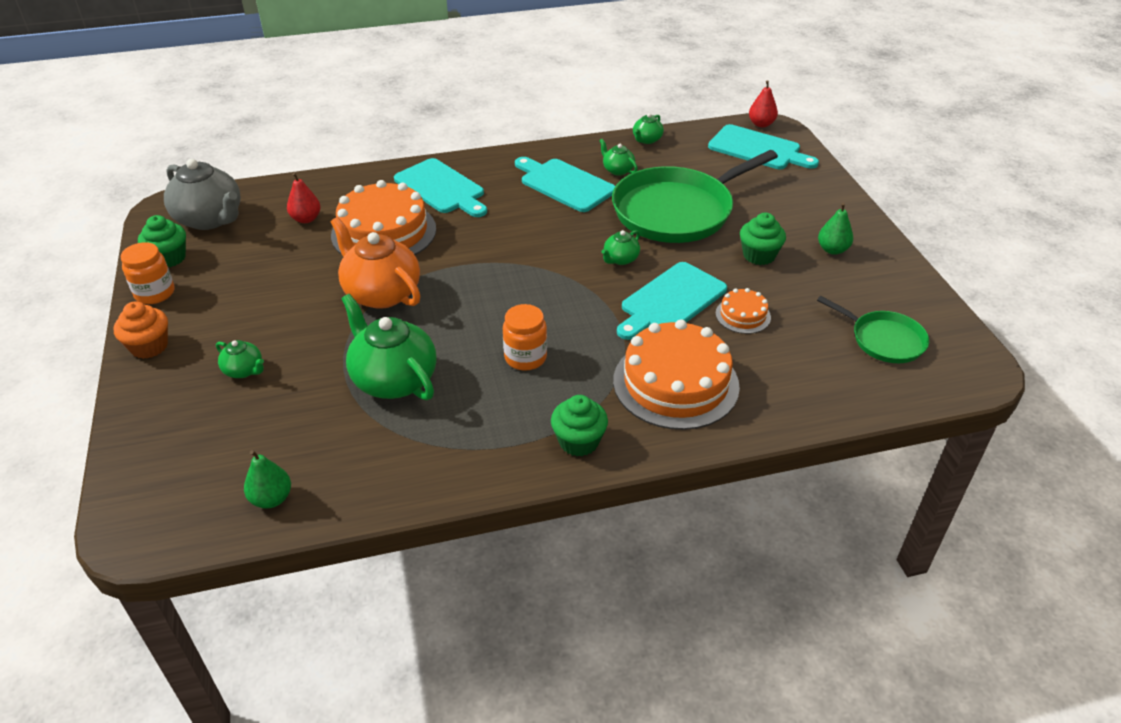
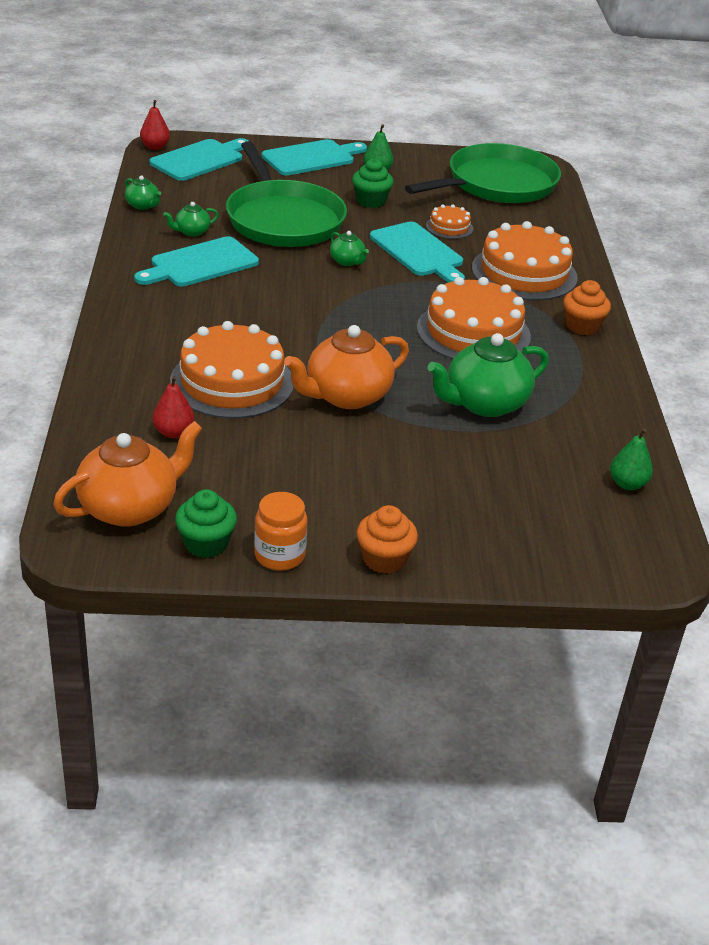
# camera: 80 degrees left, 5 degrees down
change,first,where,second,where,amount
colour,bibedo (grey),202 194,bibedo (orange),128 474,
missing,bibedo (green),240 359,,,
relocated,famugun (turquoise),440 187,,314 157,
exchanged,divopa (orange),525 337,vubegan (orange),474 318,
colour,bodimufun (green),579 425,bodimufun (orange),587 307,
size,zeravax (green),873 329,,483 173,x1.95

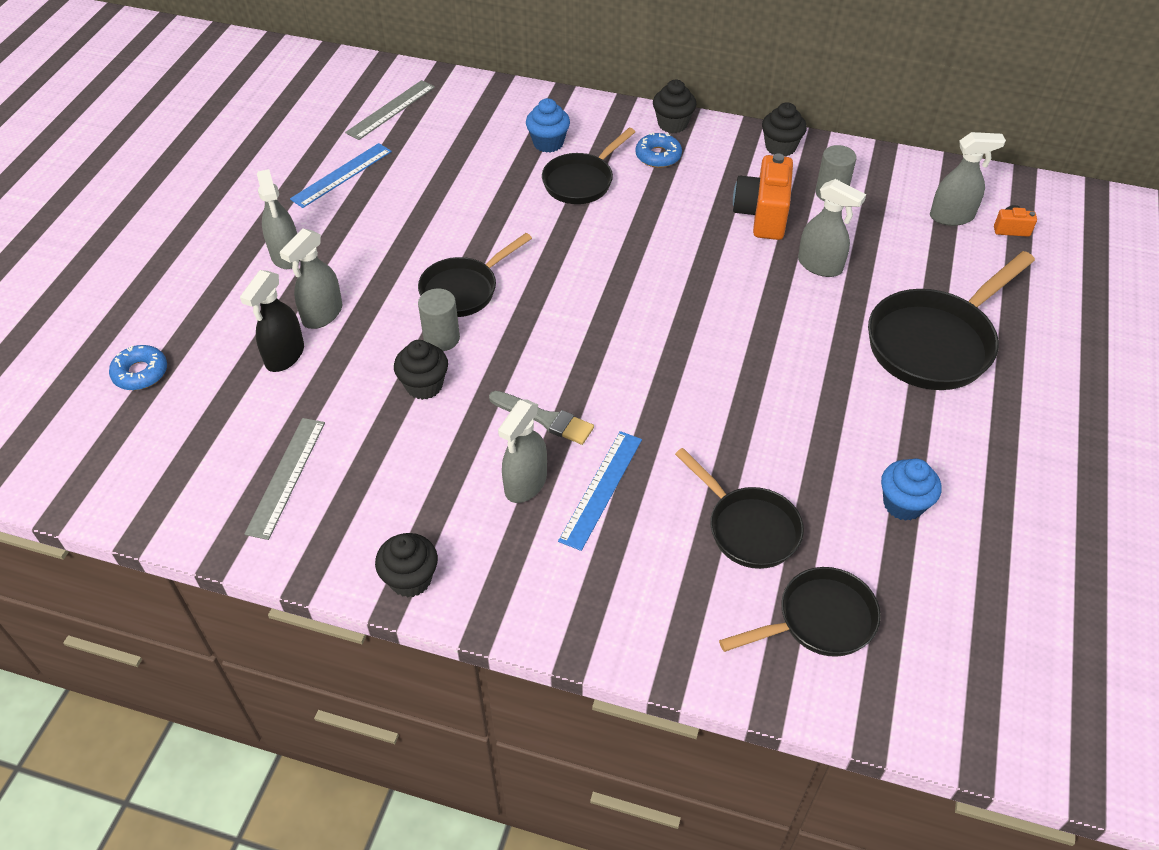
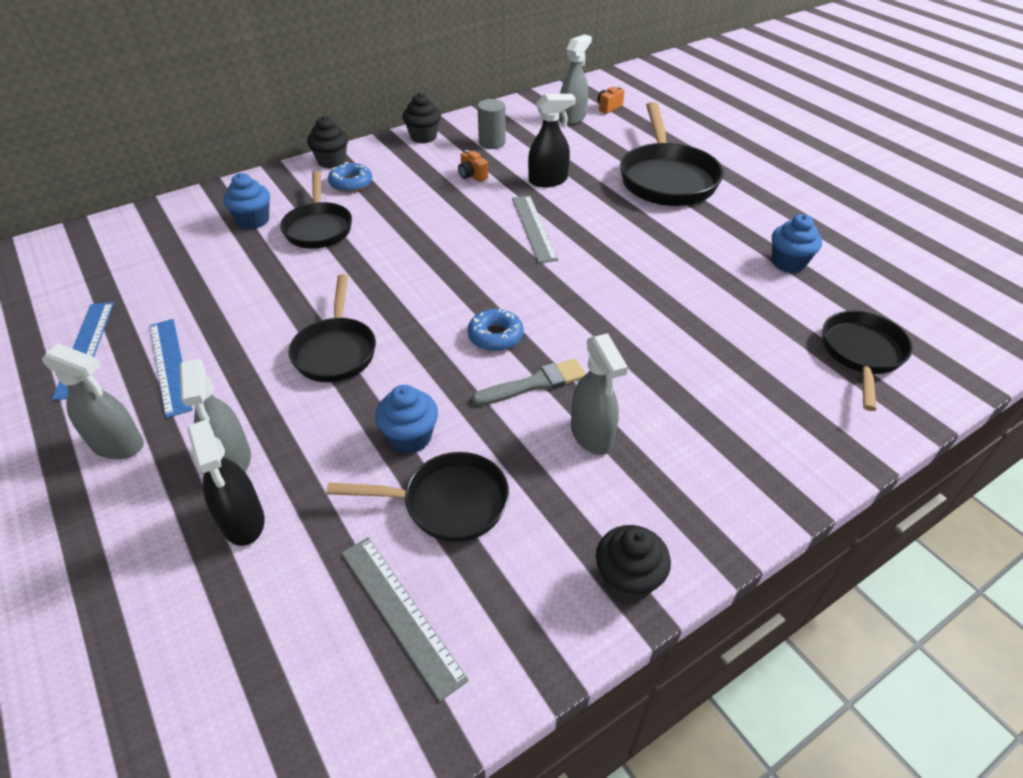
# camera: 50 degrees left, 5 degrees down
change,first,where,second,where,amount
relocated,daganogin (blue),138 367,,496 330,
relocated,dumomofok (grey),390 110,,535 229,
colour,bodimufun (black),421 370,bodimufun (blue),406 419,
missing,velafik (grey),439 319,,,
relocated,dumomofok (blue),600 491,,171 368,
relocated,zeravax (black),739 508,,418 497,
size,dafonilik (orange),763 197,,473 166,x0.47
colour,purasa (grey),832 228,purasa (black),551 140,

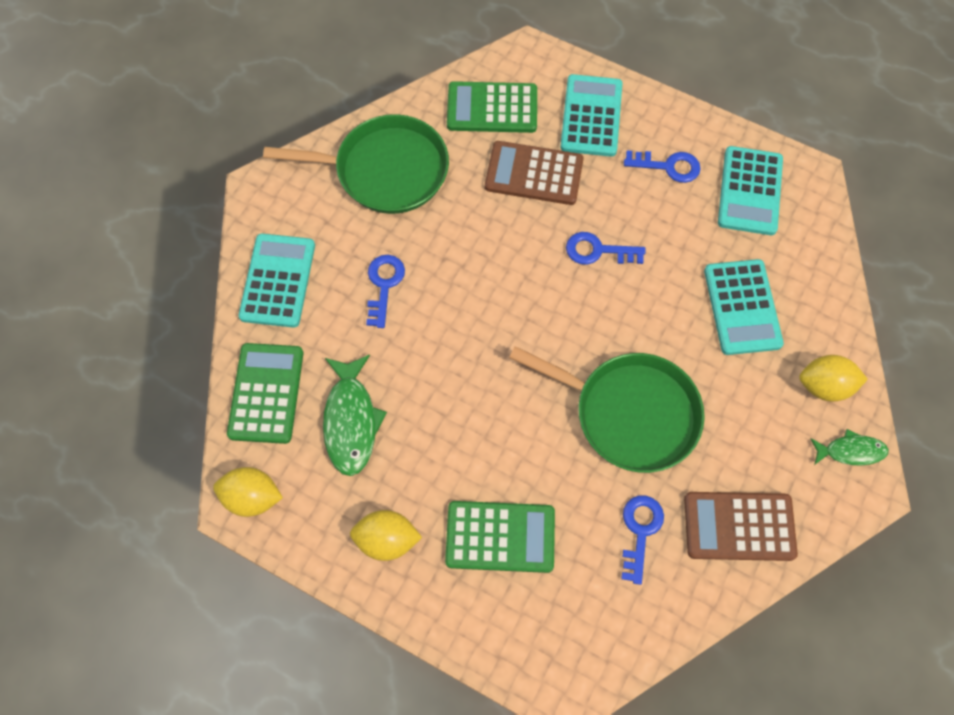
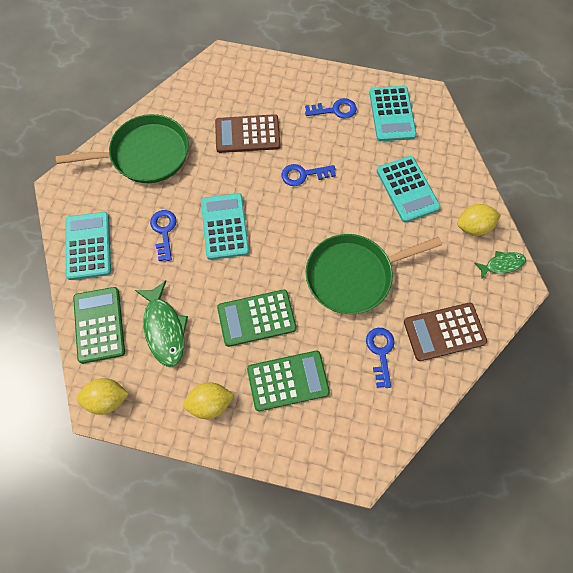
# camera: 15 degrees left, 0 degrees up
change,first,where,second,where,amount
relocated,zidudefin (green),492 107,,256 318,
spun,zeravax (green),607 409,,374 274,150 degrees clockwise
relocated,zidudefin (turquoise),591 115,,225 226,

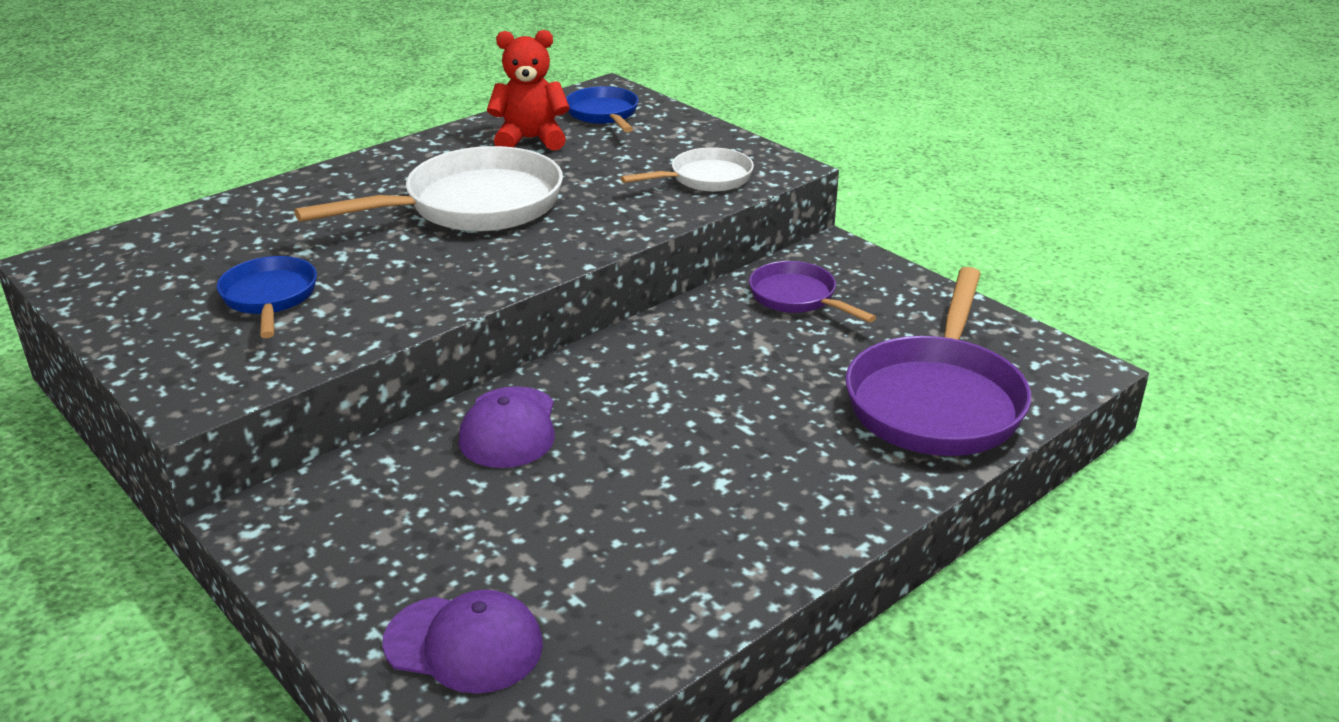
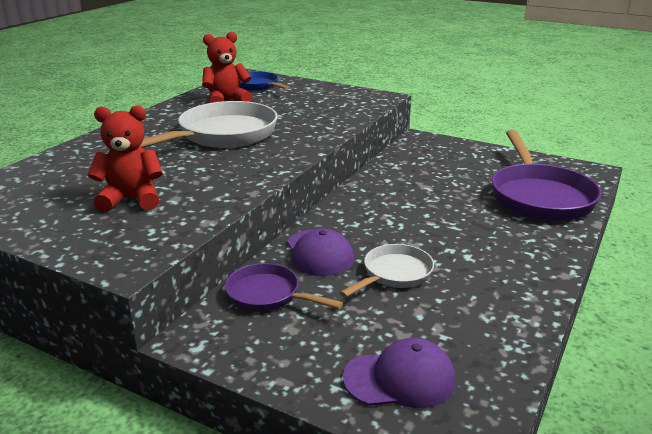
# camera: 20 degrees left, 5 degrees down
change,first,where,second,where,amount
exchanged,zeravax (blue),267 297,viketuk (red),125 158,
relocated,zeravax (white),687 169,,387 271,
relocated,zeravax (purple),812 292,,284 287,

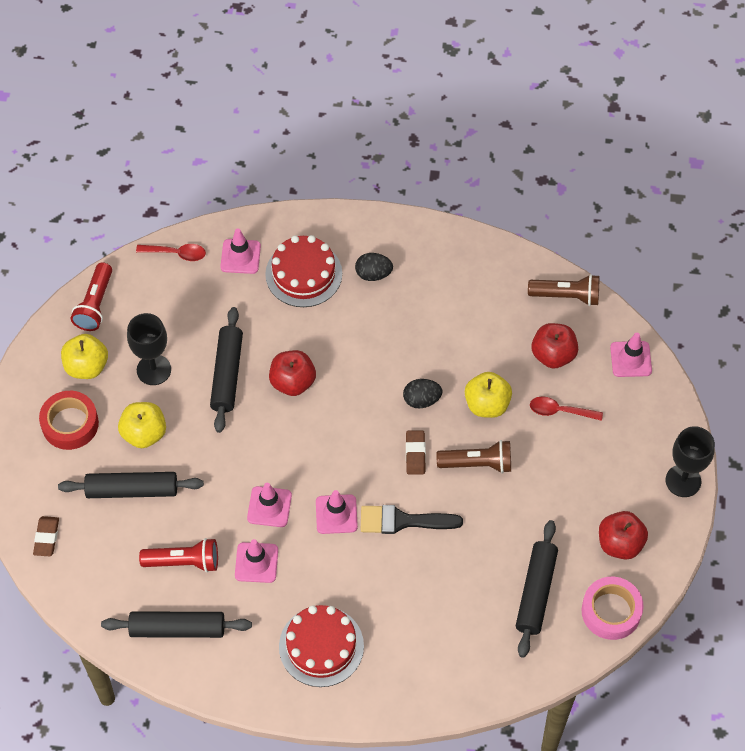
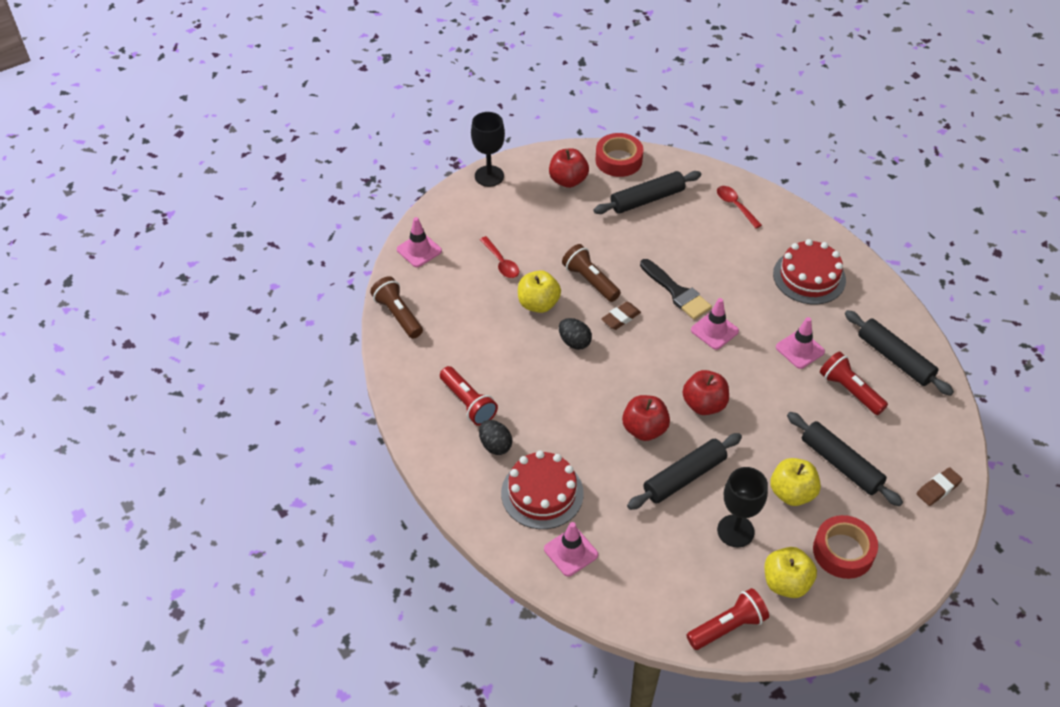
# camera: 130 degrees left, 10 degrees down
change,first,where,second,where,amount
relocated,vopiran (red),171 252,,739 207,
missing,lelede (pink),269 505,,,
relocated,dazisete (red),554 345,,706 392,
colour,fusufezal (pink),612 608,fusufezal (red),619 155,
appeared,,,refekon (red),469 396,

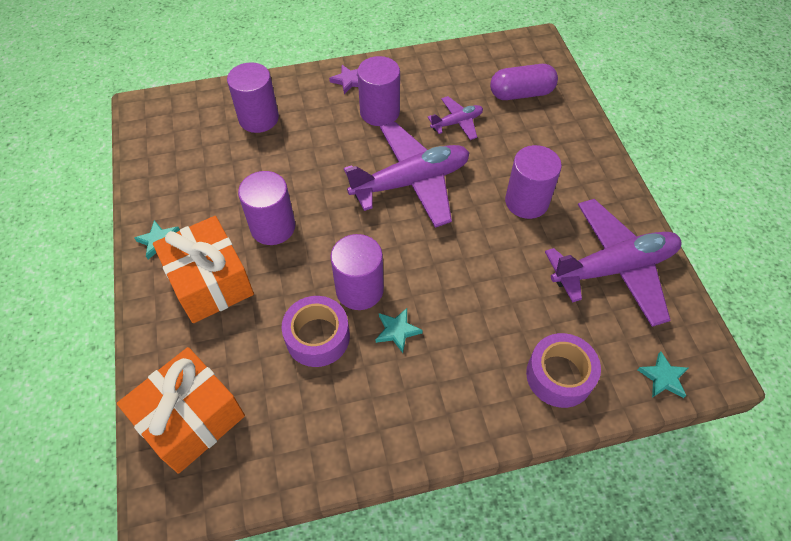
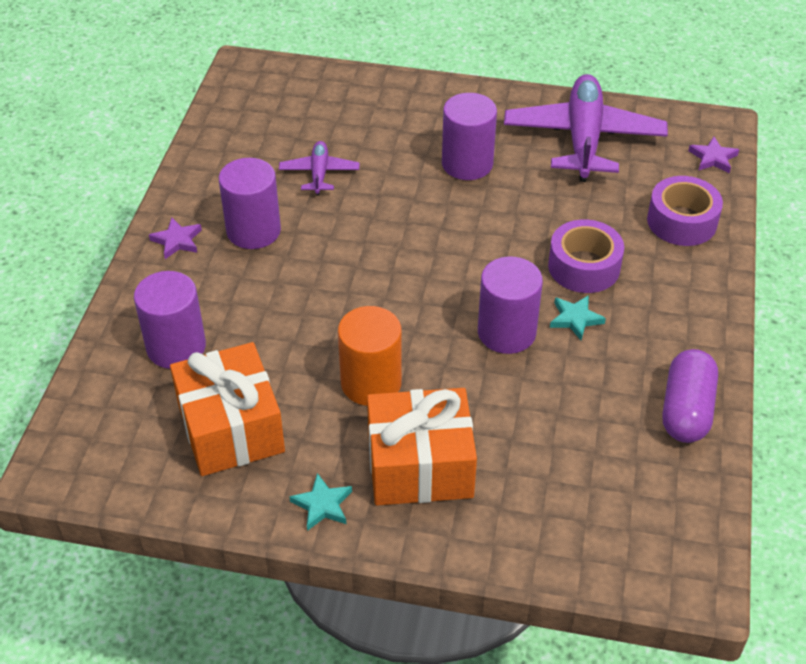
# camera: 65 degrees left, 10 degrees down
change,first,where,second,where,amount
relocated,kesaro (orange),181 410,,227 409,
colour,velafik (purple),266 208,velafik (orange),370 356,
relocated,fusufezal (purple),316 331,,586 256,
missing,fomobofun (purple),407 175,,,
relocated,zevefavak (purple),524 82,,690 396,
colour,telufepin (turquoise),663 374,telufepin (purple),713 155,

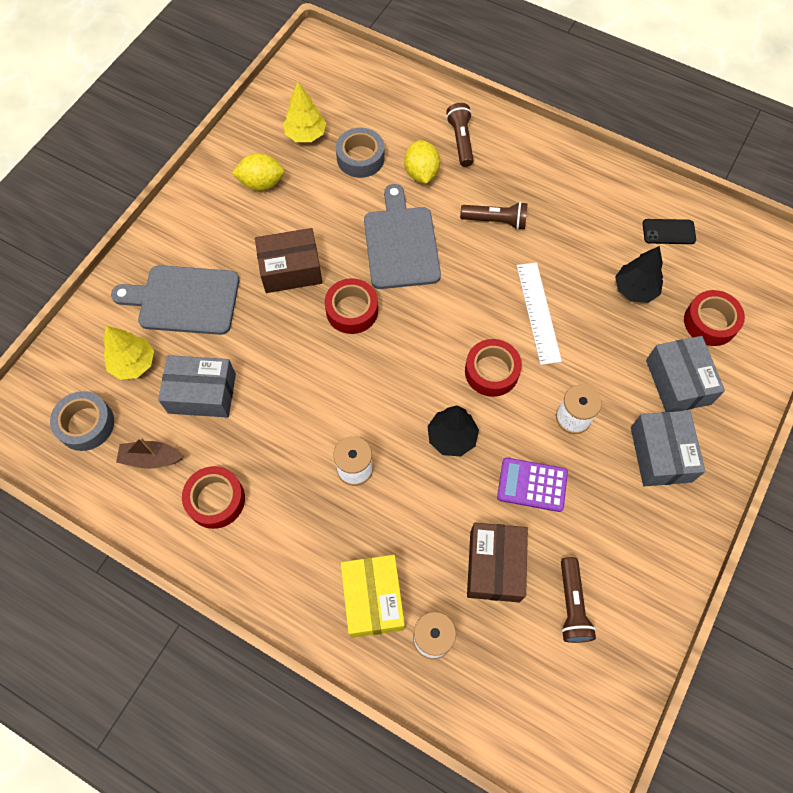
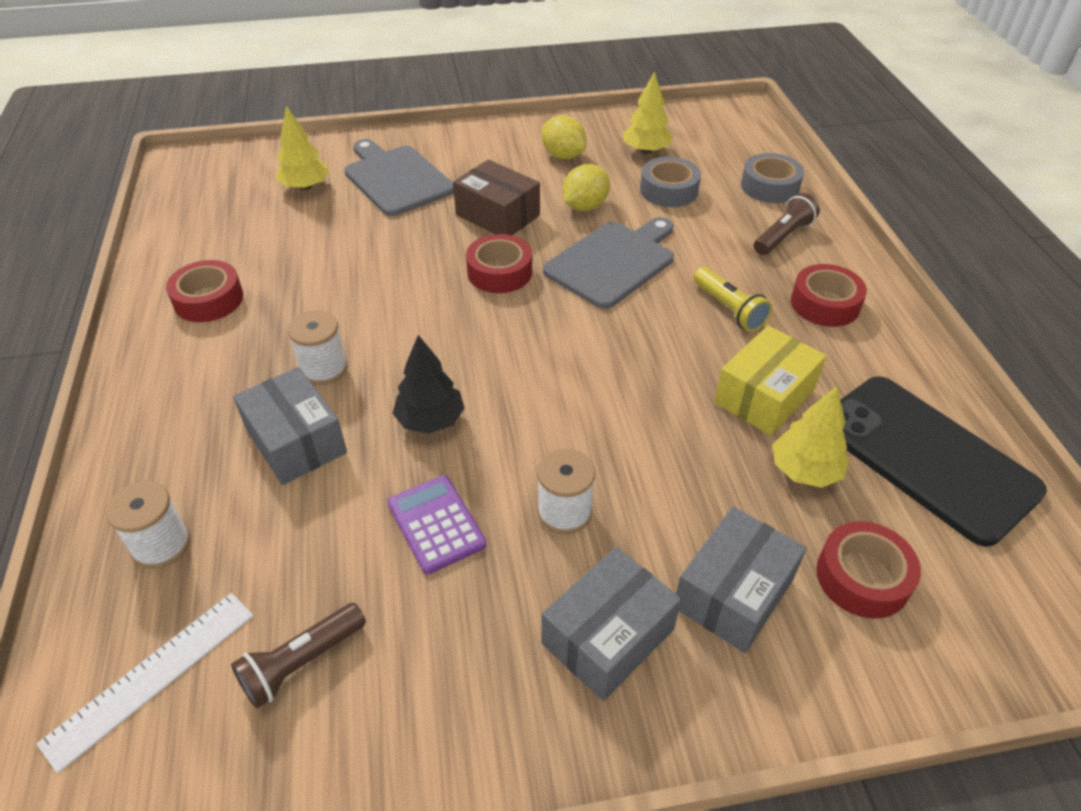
# camera: 50 degrees right, 20 degrees down
change,first,where,second,where,amount
relocated,fusufezal (grey),82 421,,772 178,
missing,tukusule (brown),150 453,,,
relocated,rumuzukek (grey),197 386,,290 426,
relocated,rumuzukek (yellow),373 596,,770 380,
relocated,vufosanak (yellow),422 162,,586 187,
colour,refekon (brown),494 216,refekon (yellow),732 299,
relocated,fusufezal (red),493 368,,829 295,
missing,rumuzukek (brown),497 562,,,
relocated,dumomofok (white),539 313,,145 683,
colour,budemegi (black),639 274,budemegi (yellow),811 437,
size,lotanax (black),669 231,,944 462,x2.44

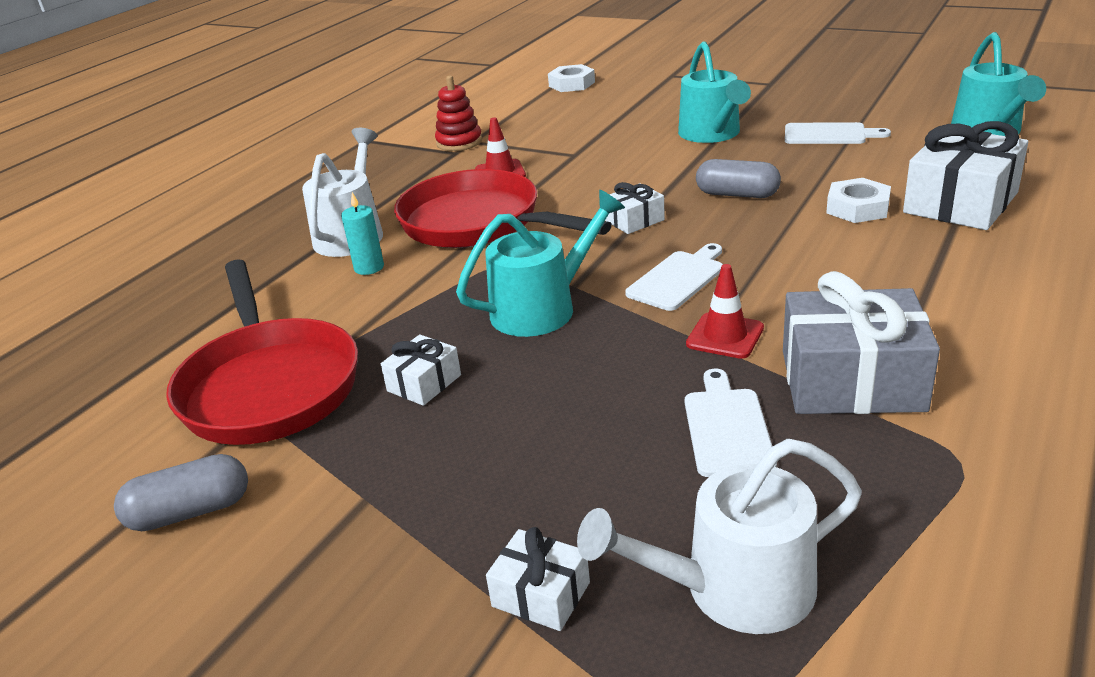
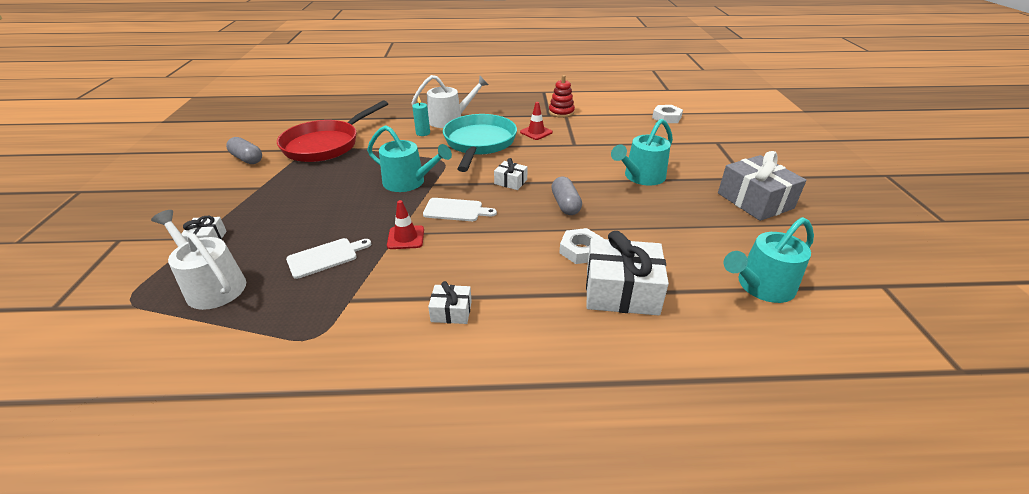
# camera: 55 degrees right, 5 degrees up
change,first,where,second,where,amount
relocated,kesaro (white),421 370,,450 302,
colour,zeravax (red),503 208,zeravax (turquoise),480 143,
relocated,kesaro (grey),861 342,,762 186,
missing,famugun (white),838 133,,,

